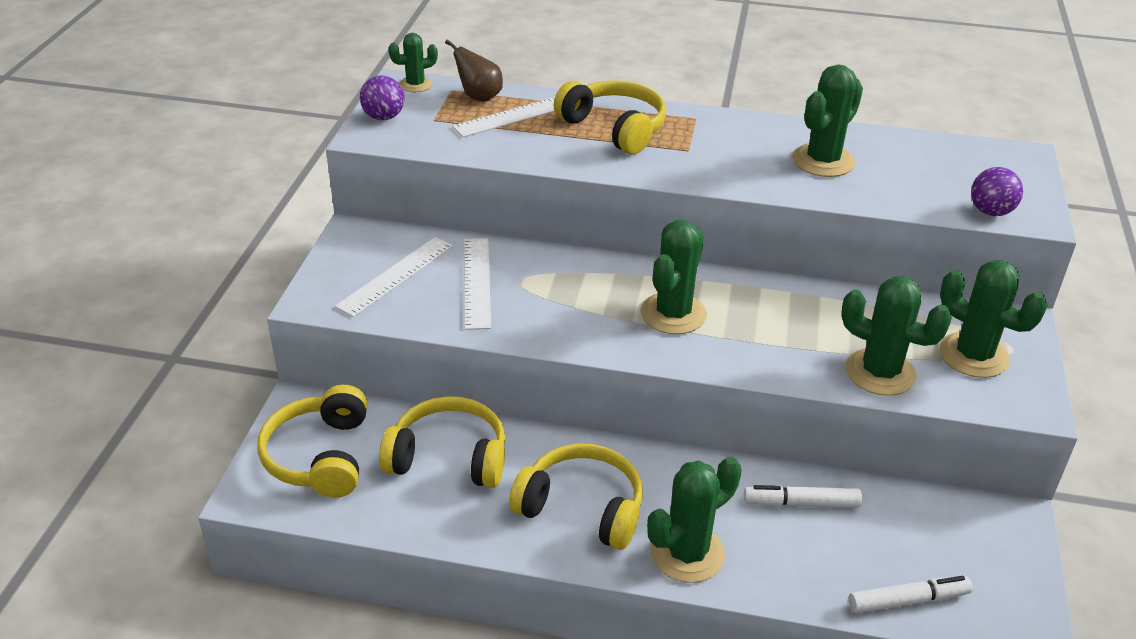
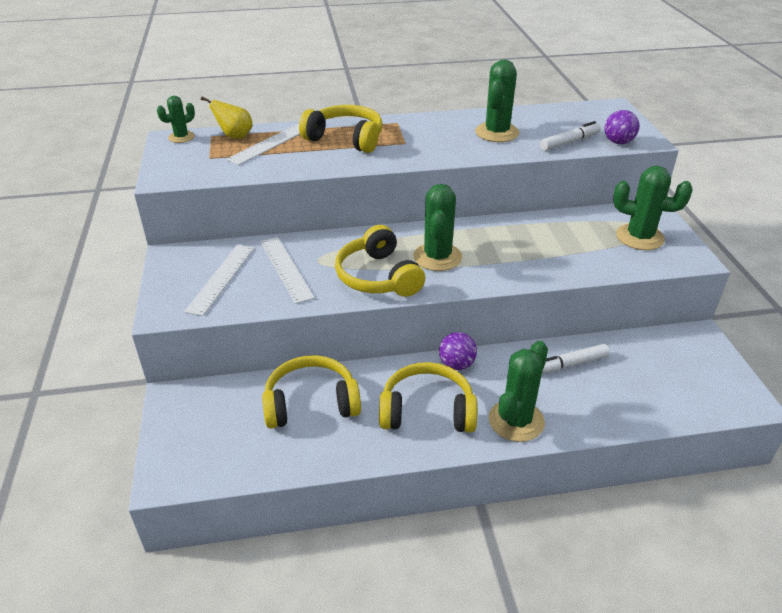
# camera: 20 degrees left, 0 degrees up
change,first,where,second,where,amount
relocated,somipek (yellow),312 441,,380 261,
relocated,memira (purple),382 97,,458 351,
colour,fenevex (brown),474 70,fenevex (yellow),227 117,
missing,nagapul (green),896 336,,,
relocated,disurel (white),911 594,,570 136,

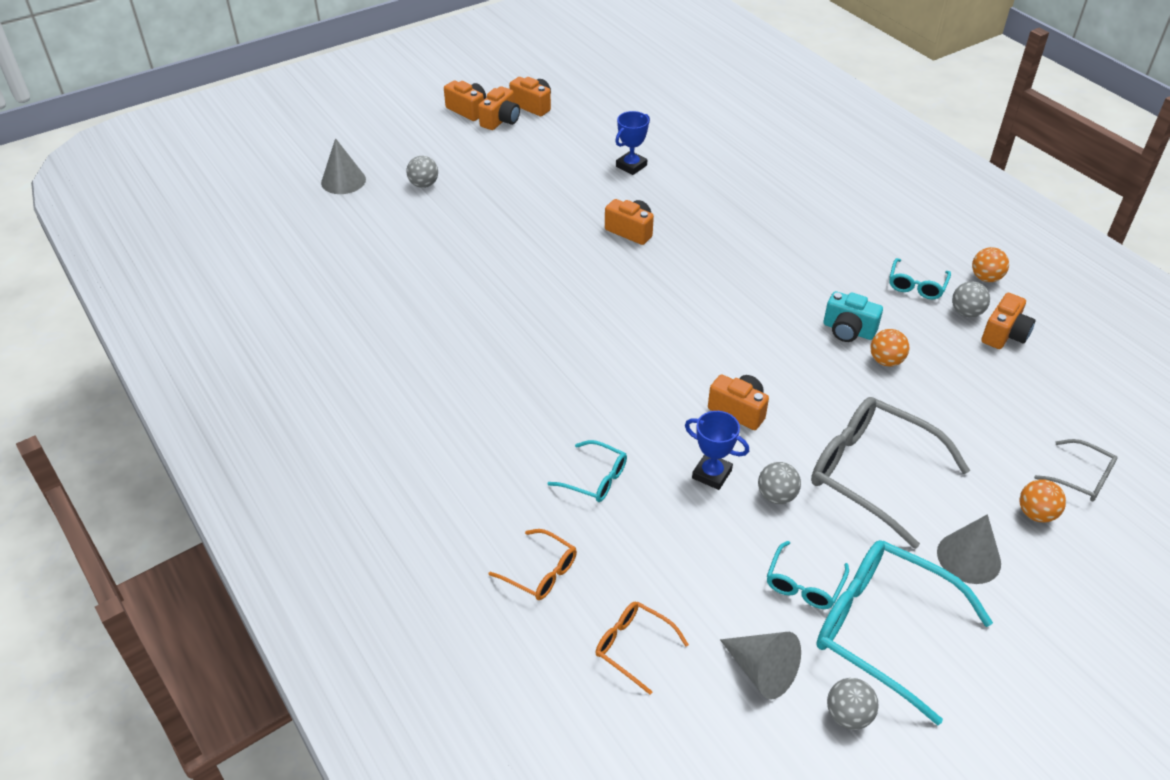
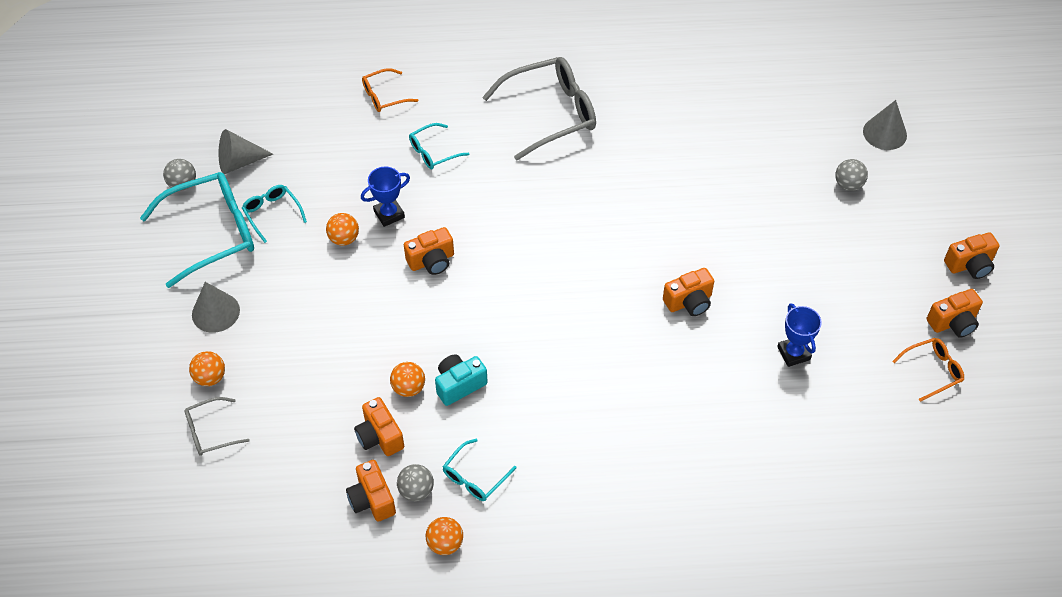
# camera: 120 degrees right, 10 degrees up
change,first,where,second,where,amount
relocated,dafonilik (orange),499 108,,379 426,
relocated,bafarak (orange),642 648,,928 370,
colour,memira (grey),779 483,memira (orange),342 229,
relocated,bafarak (grey),890 473,,539 109,
spun,bafarak (turquoise),920 278,,479 470,105 degrees counterclockwise

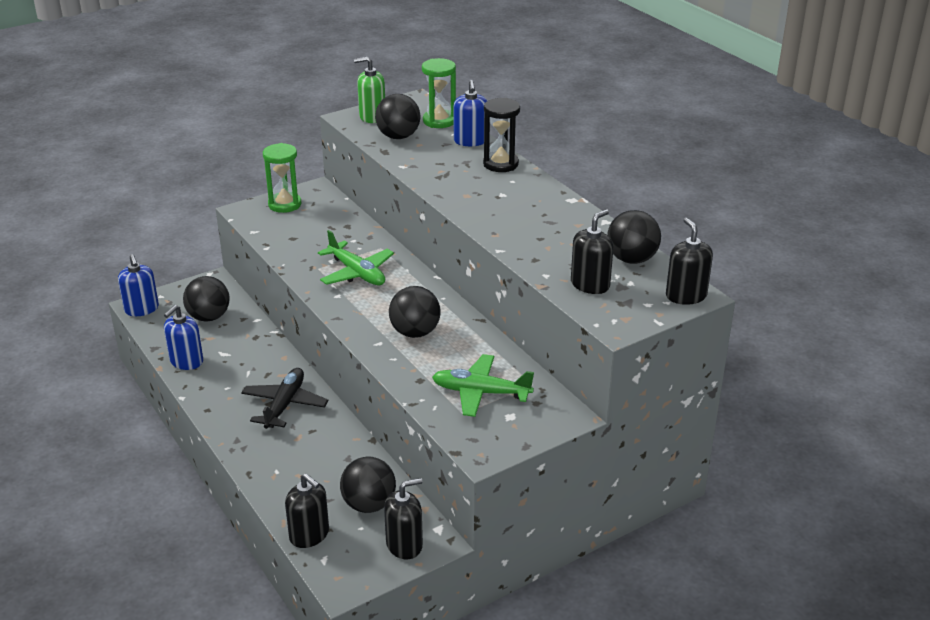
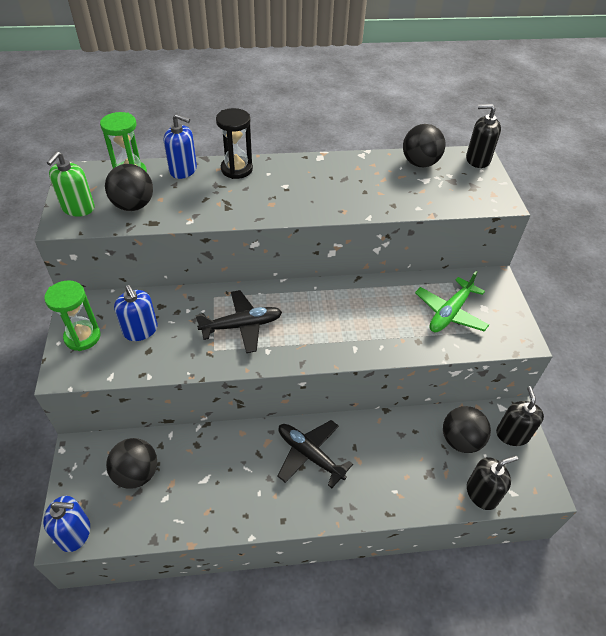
# camera: 65 degrees left, 15 degrees up
change,first,where,second,where,amount
relocated,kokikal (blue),183 337,,136 313,
colour,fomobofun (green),356 257,fomobofun (black),238 321,
missing,memira (black),415 312,,,
missing,kokikal (black),592 251,,,

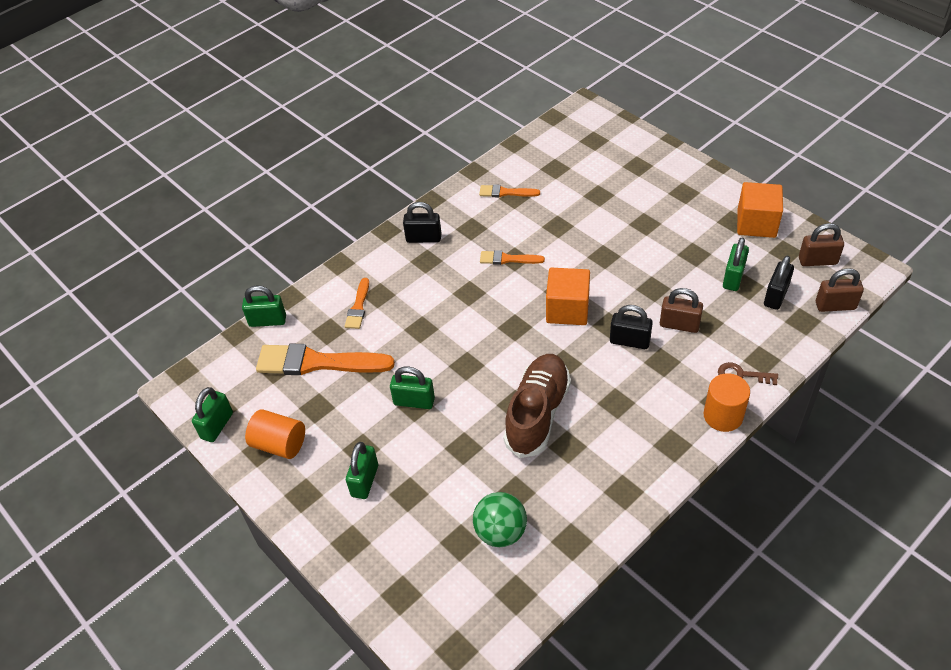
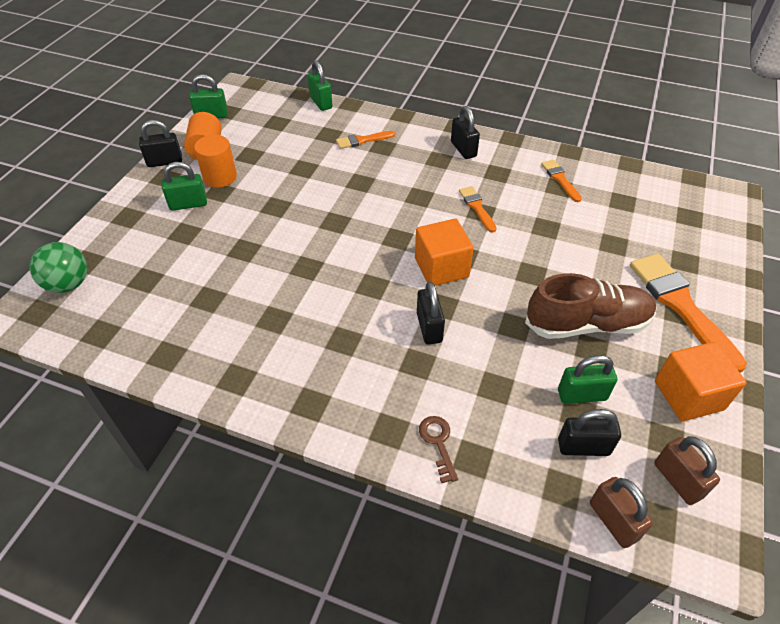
# camera: 60 degrees right, 0 degrees up
change,first,where,second,where,amount
relocated,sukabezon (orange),325 359,,688 313,
missing,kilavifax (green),412 388,,,
relocated,memira (green),500 519,,58 267,
relocated,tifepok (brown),537 406,,590 306,
missing,kilavifax (brown),681 310,,,
relocated,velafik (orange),726 402,,215 161,
appeared,,,kilavifax (black),160 143,

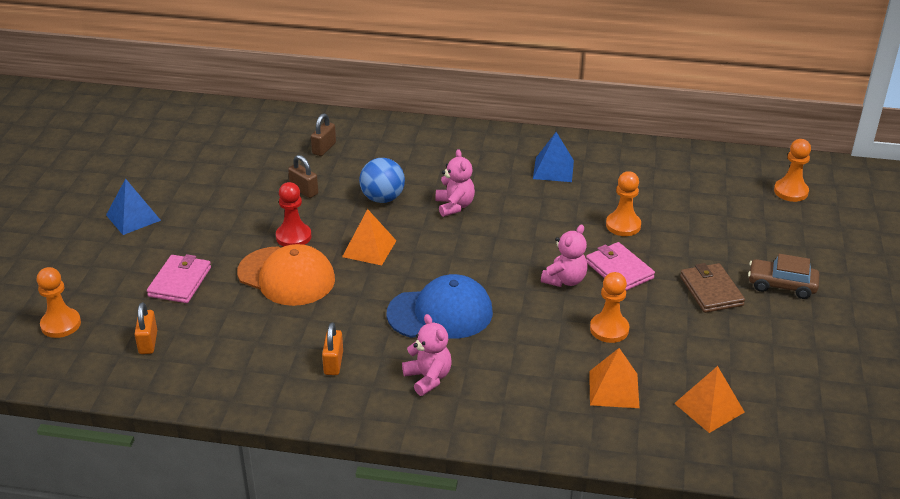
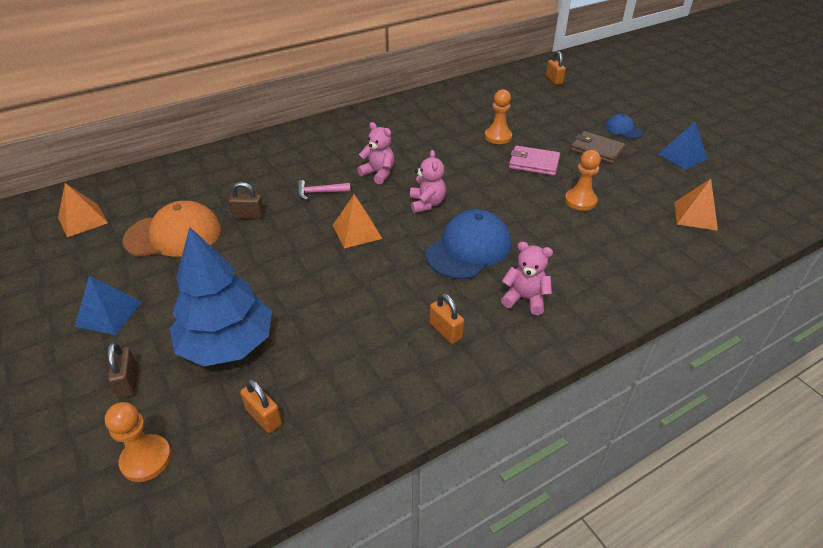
# camera: 40 degrees left, 5 degrees up
change,first,where,second,where,amount
exchanged,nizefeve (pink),179 278,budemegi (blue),221 296,
relocated,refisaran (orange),286 275,,172 229,
missing,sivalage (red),293 214,,,
relocated,kilavifax (brown),323 134,,123 370,
exchanged,memira (blue),382 180,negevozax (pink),323 190,
relocated,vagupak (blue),553 157,,683 146,
relocated,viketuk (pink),564 256,,428 181,
relocated,vagupak (orange),614 378,,83 210,
exchanged,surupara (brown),783 276,refisaran (blue),624 126,
exchanged,sivalage (orange),792 170,kilavifax (orange),556 68,

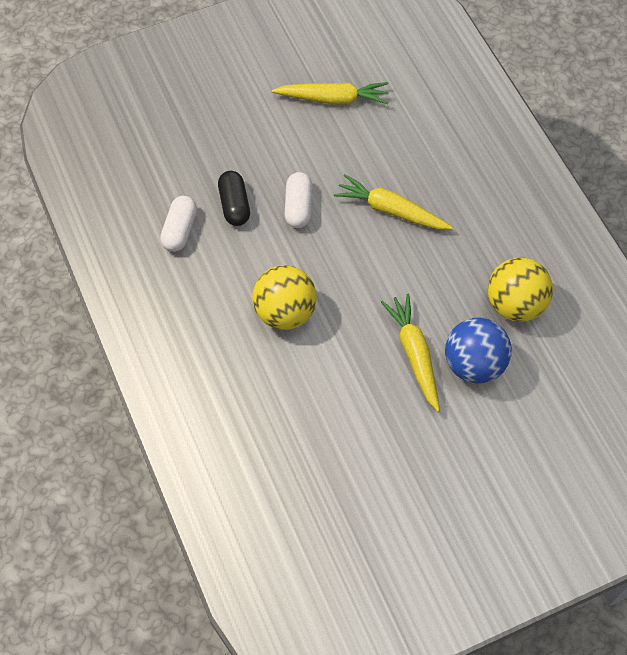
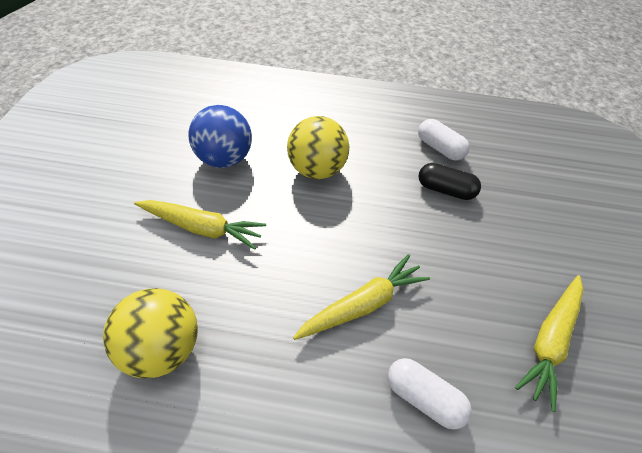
# camera: 120 degrees right, 10 degrees down
change,first,where,second,where,amount
relocated,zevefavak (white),298 200,,430 394,
relocated,memira (blue),478 351,,220 136,

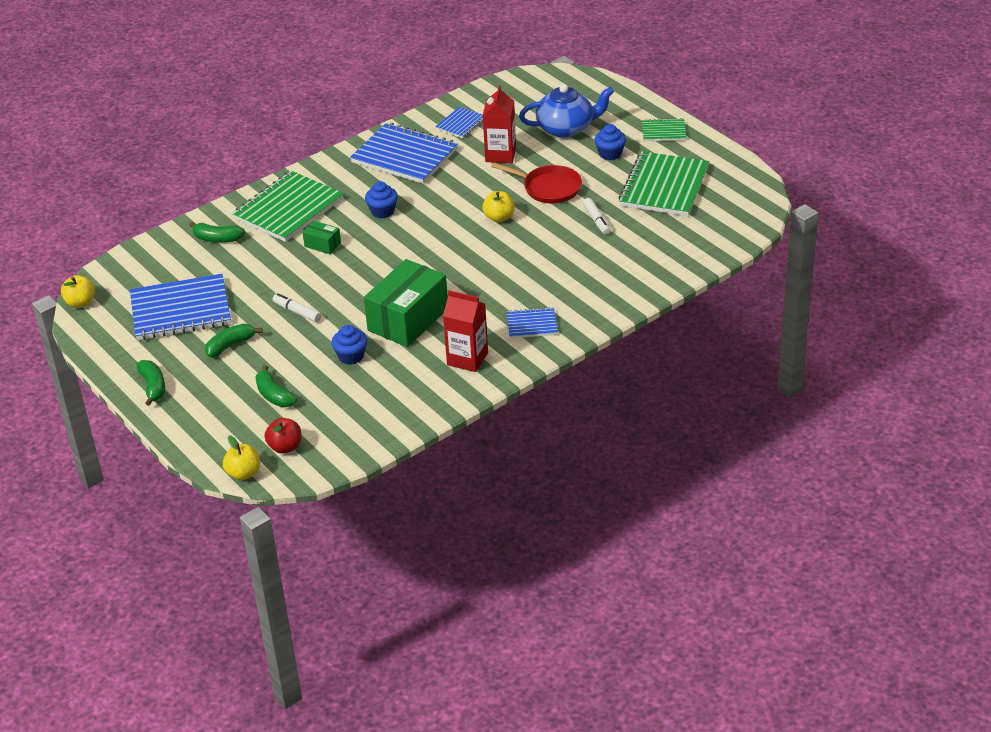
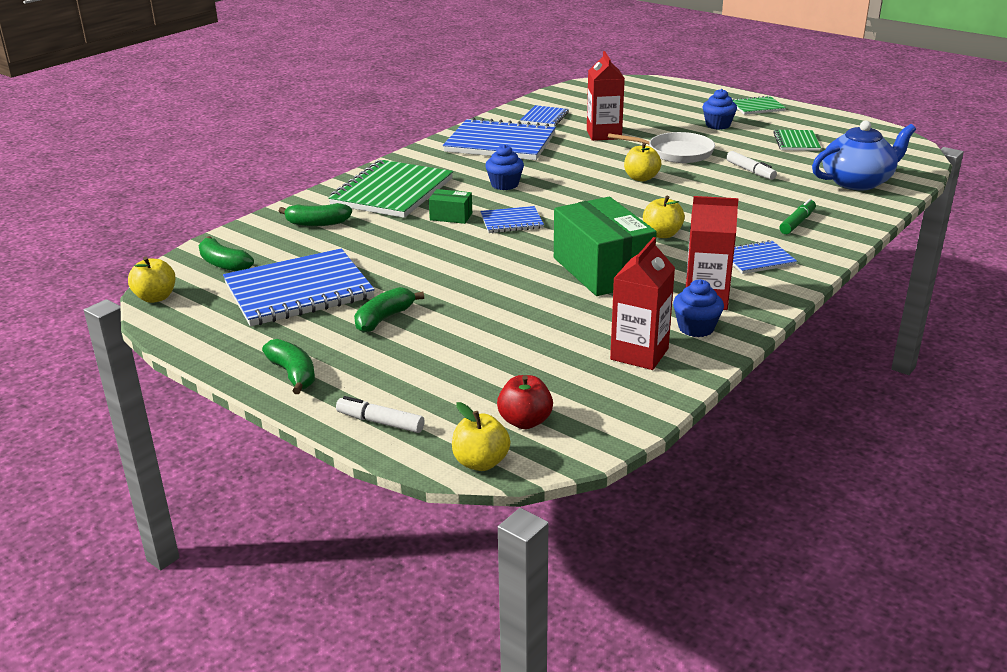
# camera: 15 degrees left, 10 degrees down
change,first,where,second,where,amount
relocated,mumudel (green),276 386,,226 253,
relocated,disurel (white),297 307,,380 414,
relocated,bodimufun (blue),349 345,,698 308,
spun,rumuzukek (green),406 303,,605 246,45 degrees counterclockwise
colour,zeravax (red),536 182,zeravax (white),661 147,
relocated,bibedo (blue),566 111,,864 156,
size,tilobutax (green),664 183,,797 140,x0.50
appeared,,,tilobutax (blue),512 219,
appeared,,,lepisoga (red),642 303,
appeared,,,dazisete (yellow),664 217,
appeared,,,disurel (green),797 216,

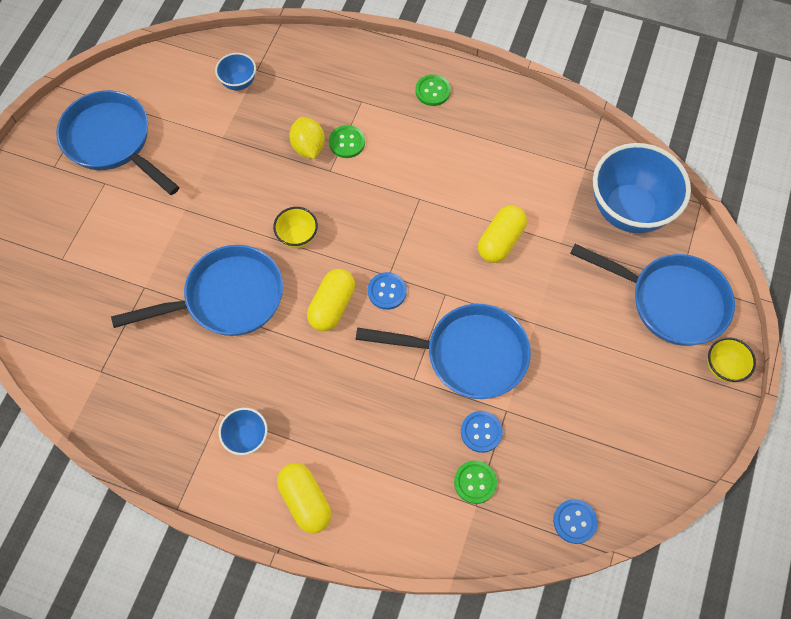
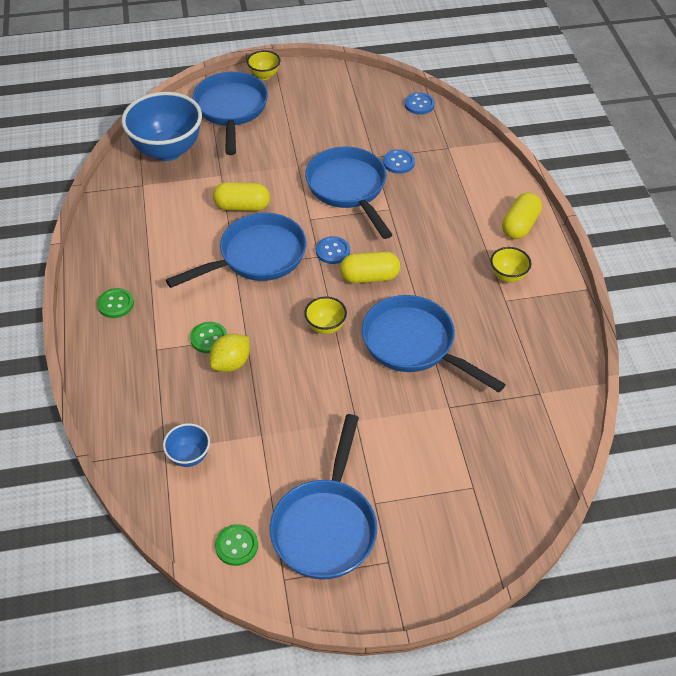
# camera: 120 degrees left, 15 degrees down
change,first,where,second,where,amount
colour,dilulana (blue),243 431,dilulana (yellow),511 264,
relocated,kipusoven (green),475 482,,236 545,
appeared,,,zeravax (blue),236 250,

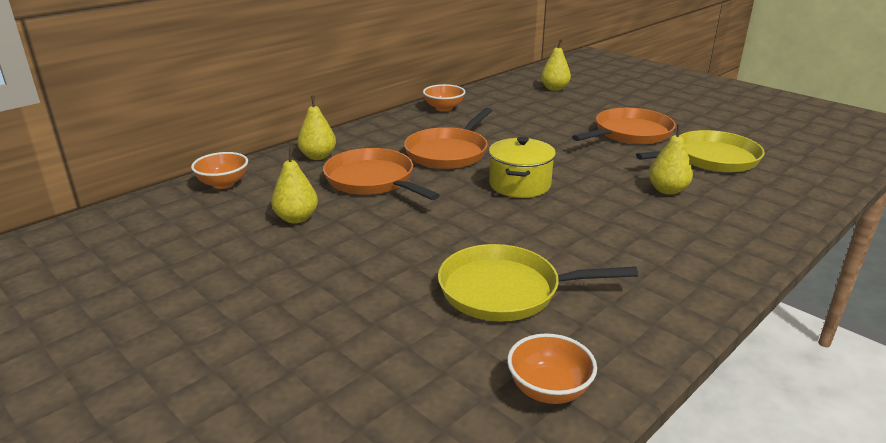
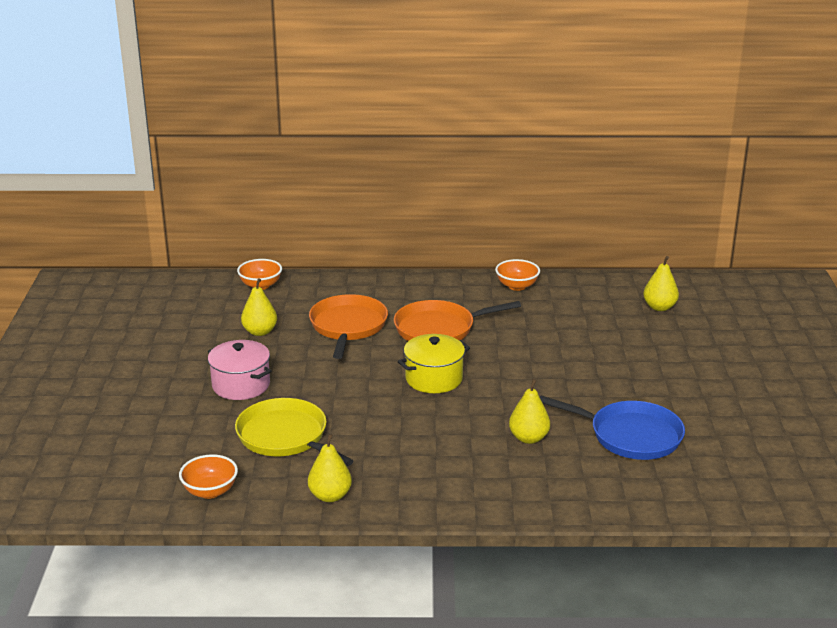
# camera: 45 degrees right, 0 degrees up
change,first,where,second,where,amount
relocated,fenevex (yellow),317 128,,330 468,
missing,zeravax (orange),624 126,,,
colour,zeravax (yellow),700 151,zeravax (blue),612 428,
appeared,,,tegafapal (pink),240 370,

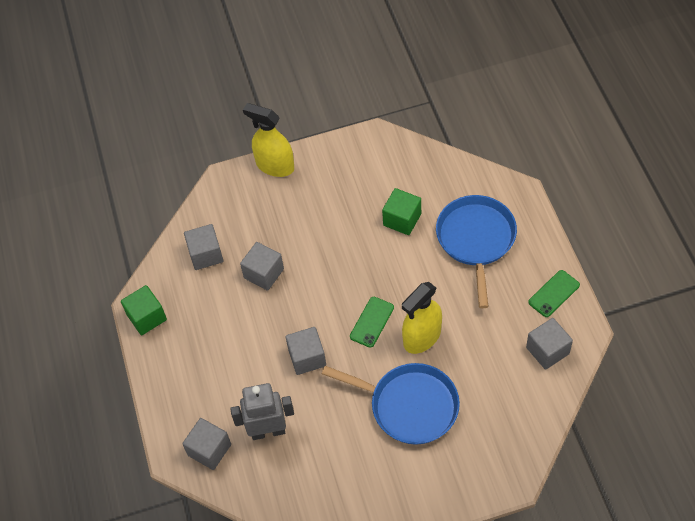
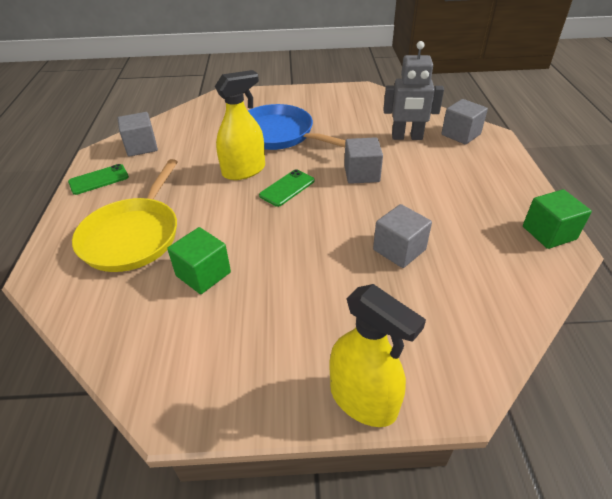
# camera: 170 degrees left, 15 degrees down
change,first,where,second,where,amount
missing,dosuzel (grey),203 247,,,
colour,zeravax (blue),476 251,zeravax (yellow),125 215,

